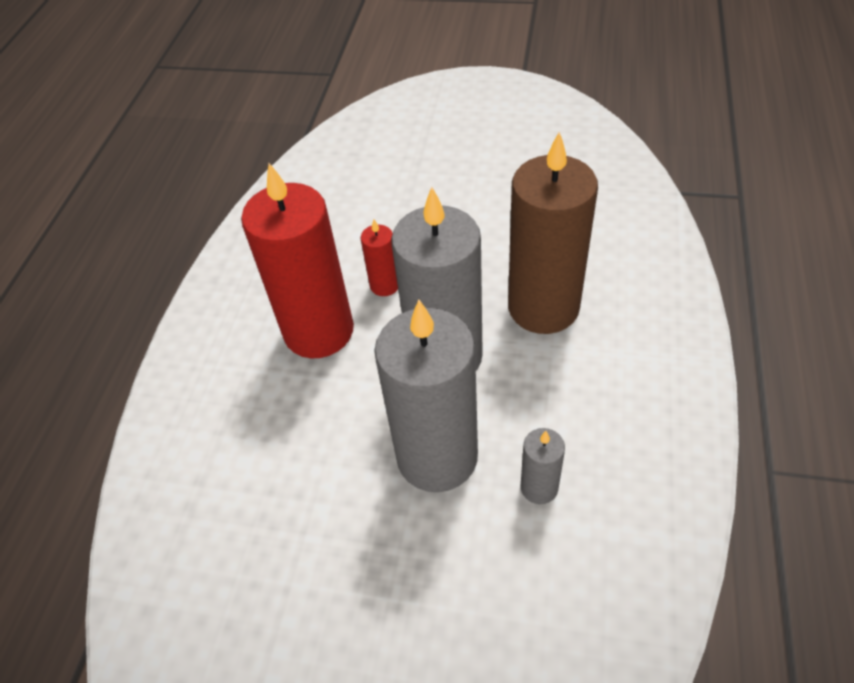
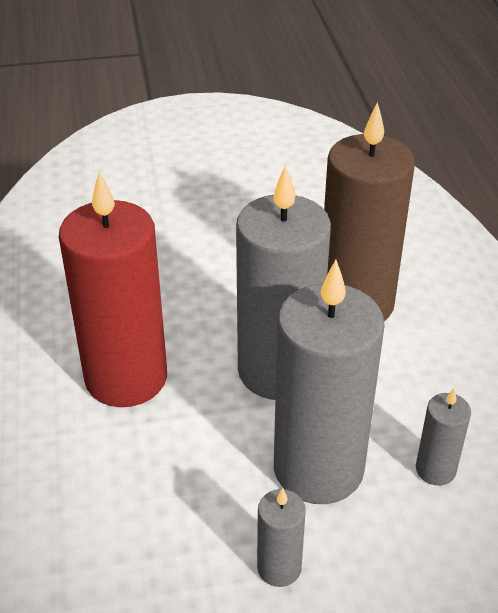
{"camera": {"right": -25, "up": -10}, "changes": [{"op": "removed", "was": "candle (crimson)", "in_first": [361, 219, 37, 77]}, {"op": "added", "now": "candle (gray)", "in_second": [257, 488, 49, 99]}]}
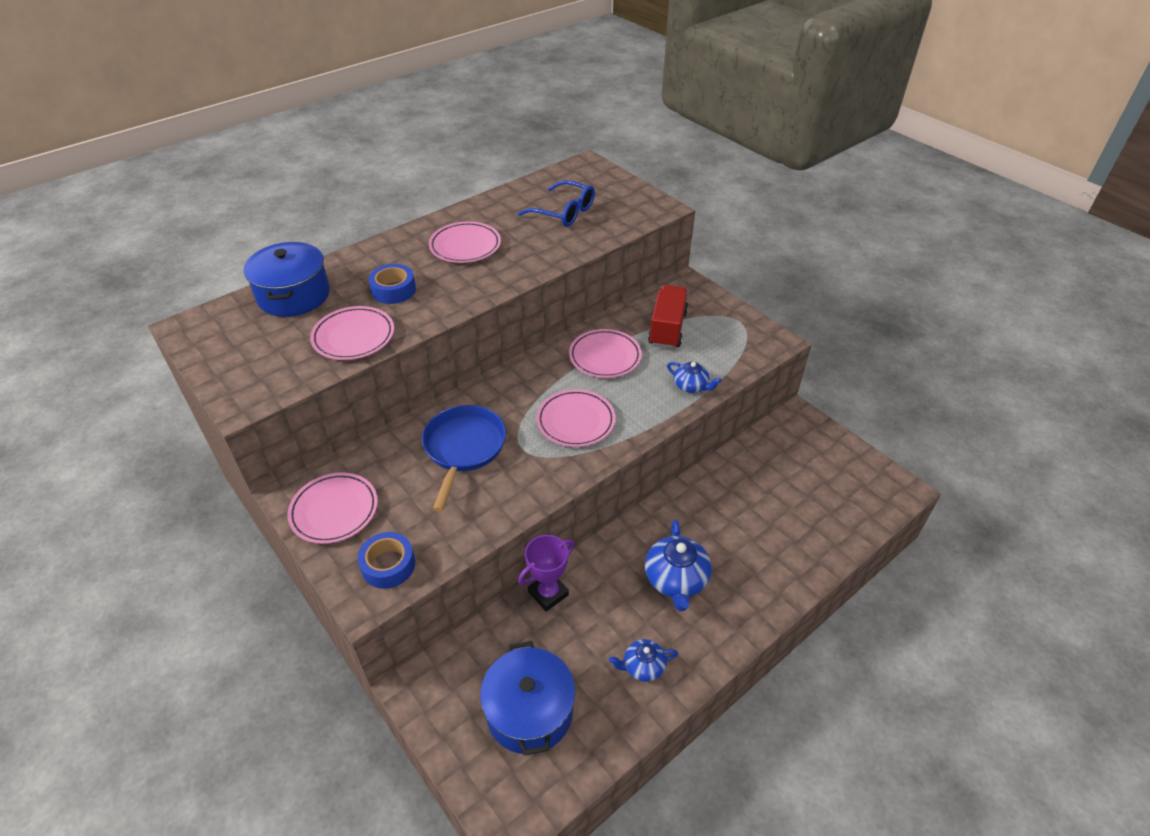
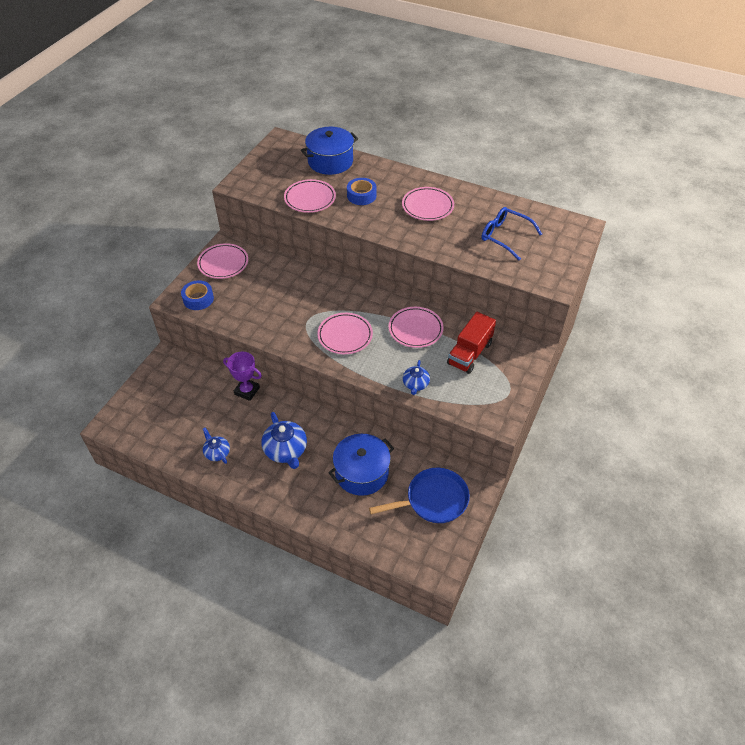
{"camera": {"right": 65, "up": 5}, "changes": [{"op": "moved", "was": "skillet (blue)", "in_first": [422, 405, 84, 107], "in_second": [369, 468, 101, 55]}, {"op": "moved", "was": "pot (blue)", "in_first": [480, 641, 95, 114], "in_second": [328, 434, 66, 62]}, {"op": "turned", "was": "glasses (blue)", "in_first": [518, 180, 77, 47], "in_second": [482, 207, 60, 53], "clockwise": 120}, {"op": "turned", "was": "china teapot (blue)", "in_first": [645, 520, 66, 91], "in_second": [261, 412, 46, 57], "clockwise": -90}, {"op": "turned", "was": "truck (crimson)", "in_first": [648, 285, 40, 64], "in_second": [447, 312, 49, 62], "clockwise": 135}]}
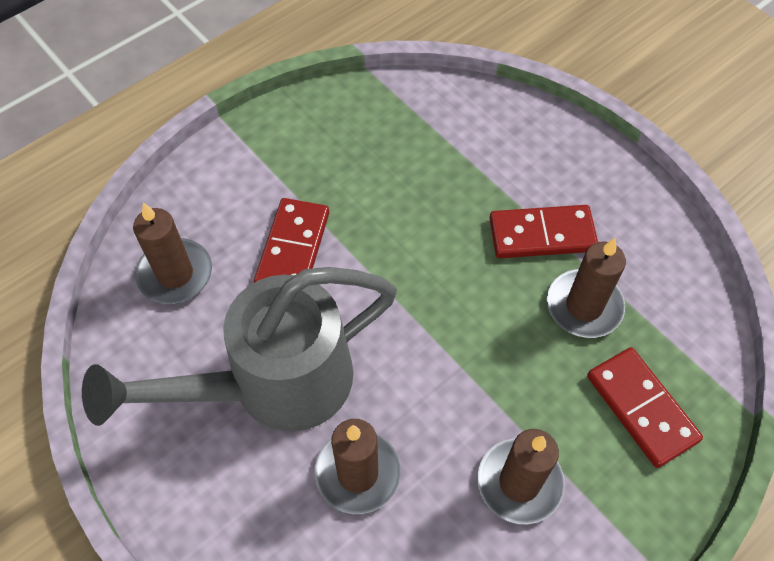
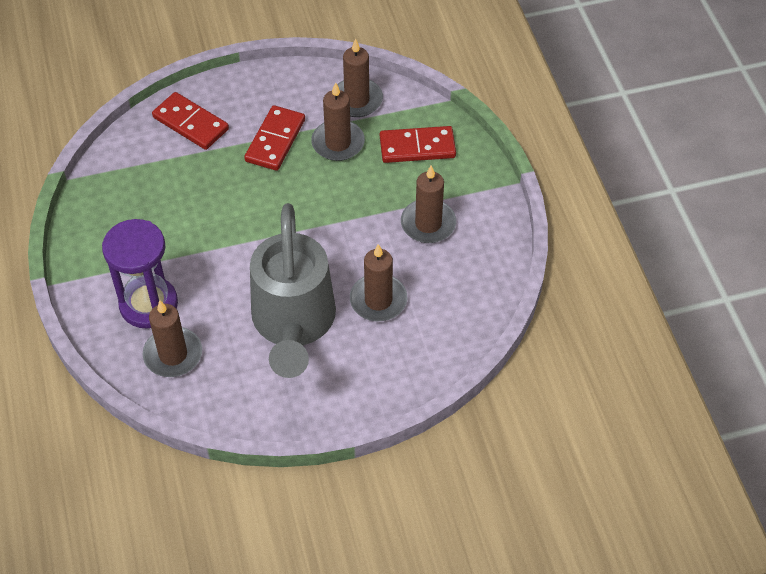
{"camera": {"right": -65, "up": -5}, "changes": [{"op": "added", "now": "hourglass (violet)", "in_second": [102, 219, 76, 109]}, {"op": "added", "now": "candle (brown)", "in_second": [337, 38, 46, 79]}, {"op": "moved", "was": "domino tile (crimson)", "in_first": [254, 198, 75, 85], "in_second": [152, 92, 77, 58]}]}
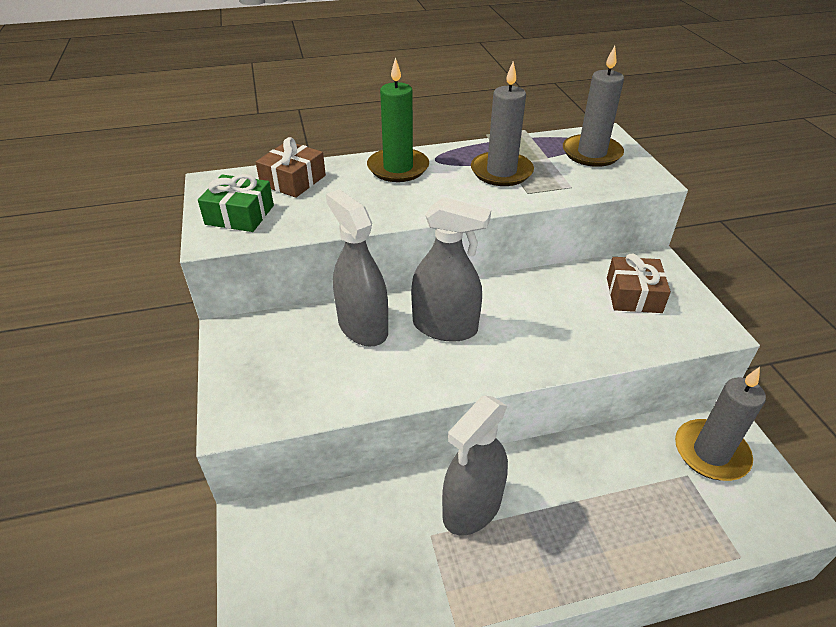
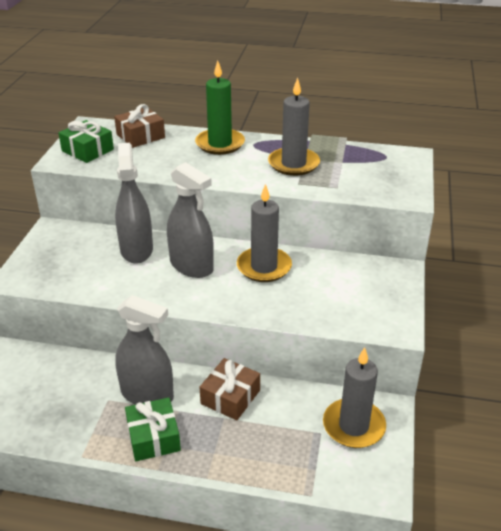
{"camera": {"right": 25, "up": -5}, "changes": [{"op": "added", "now": "gift (emerald)", "in_second": [125, 397, 56, 64]}, {"op": "moved", "was": "candle (gray)", "in_first": [563, 46, 61, 121], "in_second": [237, 184, 55, 98]}, {"op": "moved", "was": "gift (brown)", "in_first": [607, 254, 64, 59], "in_second": [200, 358, 60, 62]}, {"op": "turned", "was": "sprayer (gray)", "in_first": [442, 396, 66, 140], "in_second": [115, 295, 59, 110], "clockwise": -135}]}
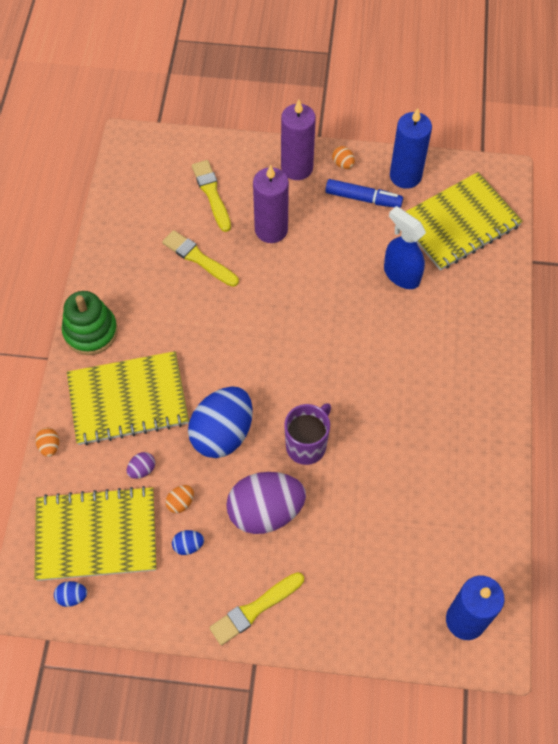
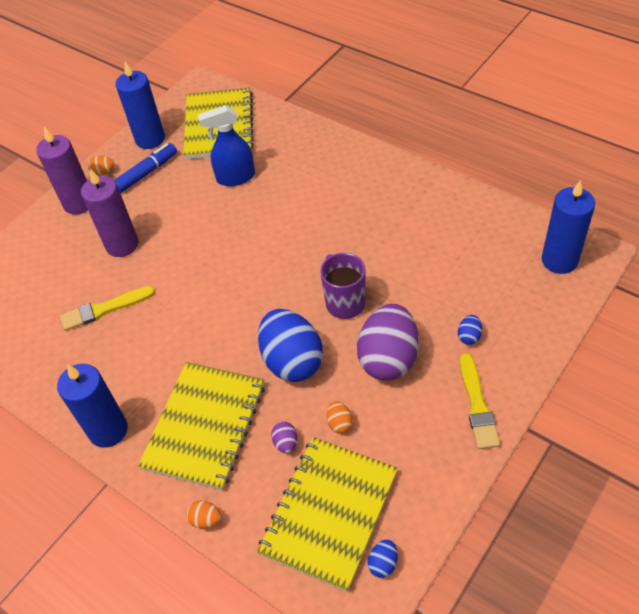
{"camera": {"right": -55, "up": -10}, "changes": [{"op": "removed", "was": "paint brush (yellow)", "in_first": [192, 160, 39, 72]}, {"op": "moved", "was": "egg (blue)", "in_first": [172, 530, 32, 25], "in_second": [458, 315, 24, 30]}, {"op": "replaced", "was": "ring stacker (emerald)", "now": "candle (blue)", "in_first": [62, 291, 56, 64], "in_second": [57, 364, 71, 84]}]}
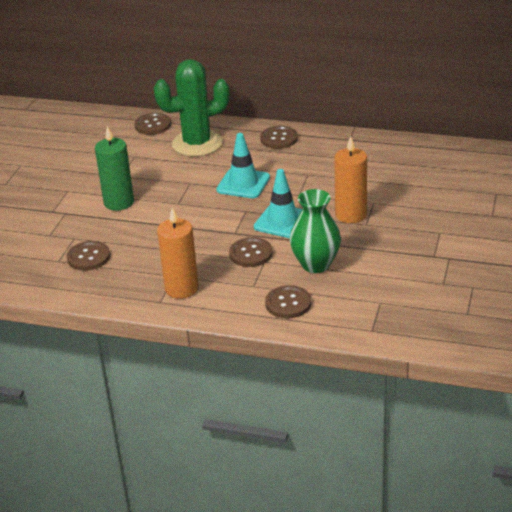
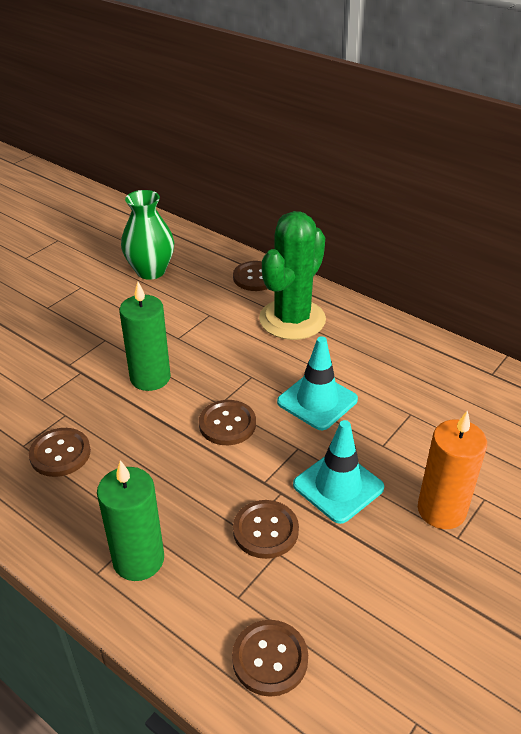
{"camera": {"right": 20, "up": 5}, "changes": [{"op": "moved", "was": "button (brown)", "in_first": [260, 126, 38, 23], "in_second": [199, 400, 57, 45]}, {"op": "moved", "was": "vase (emerald)", "in_first": [290, 189, 51, 84], "in_second": [121, 190, 53, 90]}, {"op": "recoloured", "was": "candle (orange)", "now": "candle (emerald)", "in_first": [157, 207, 42, 92], "in_second": [97, 460, 67, 121]}, {"op": "turned", "was": "prickly plant (emerald)", "in_first": [154, 59, 76, 98], "in_second": [259, 211, 67, 129], "clockwise": -60}]}
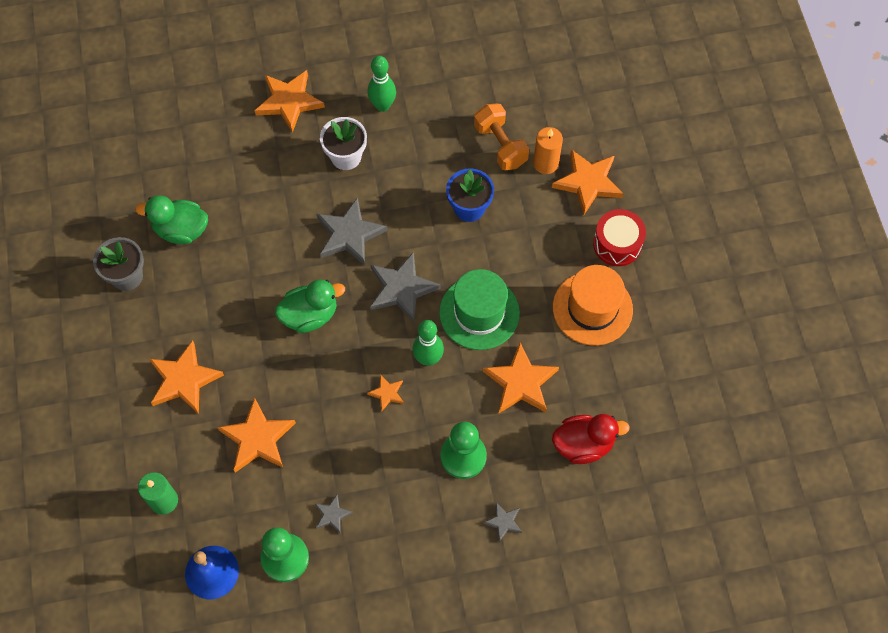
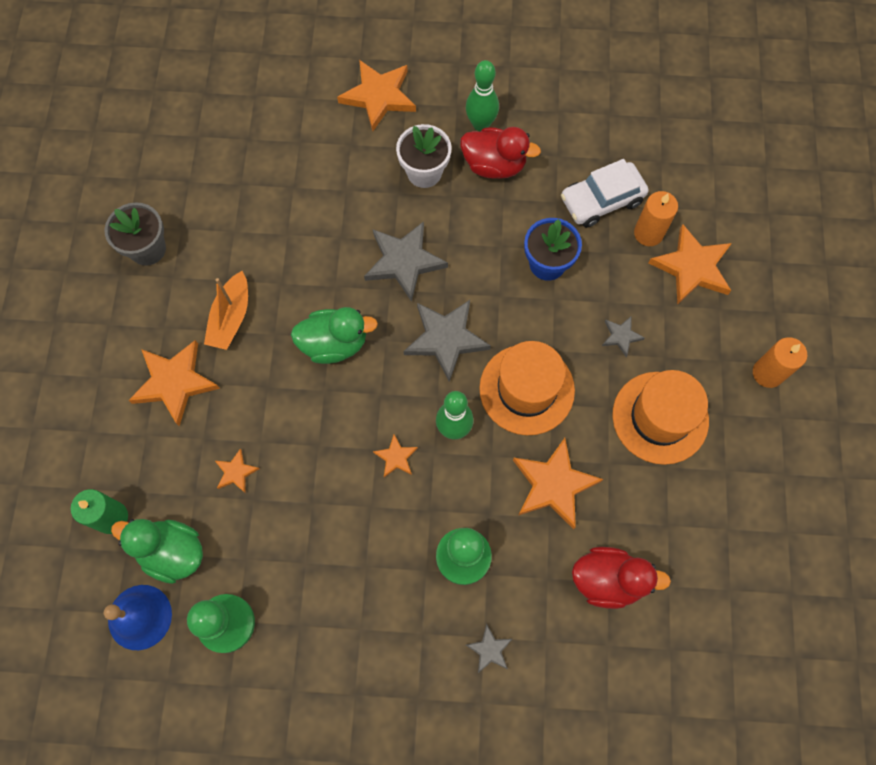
{"camera": {"right": 15, "up": 5}, "changes": [{"op": "removed", "was": "toy drum (crimson)", "in_first": [593, 209, 53, 57]}, {"op": "added", "now": "boat (orange)", "in_second": [204, 271, 44, 79]}, {"op": "added", "now": "toy duck (crimson)", "in_second": [460, 127, 81, 52]}, {"op": "added", "now": "candle (orange)", "in_second": [753, 337, 54, 51]}, {"op": "moved", "was": "toy duck (emerald)", "in_first": [135, 195, 73, 49], "in_second": [111, 519, 92, 65]}, {"op": "moved", "was": "star shape (gray)", "in_first": [315, 495, 38, 38], "in_second": [602, 316, 43, 41]}, {"op": "replaced", "was": "dumbbell (orange)", "now": "car (snow-white)", "in_first": [474, 103, 55, 68], "in_second": [561, 159, 88, 69]}, {"op": "recoloured", "was": "hat (emerald)", "now": "hat (orange)", "in_first": [439, 269, 81, 81], "in_second": [479, 341, 96, 94]}, {"op": "resized", "was": "star shape (orange)", "in_first": [217, 398, 79, 75], "in_second": [215, 449, 44, 44], "ratio": 0.5}]}
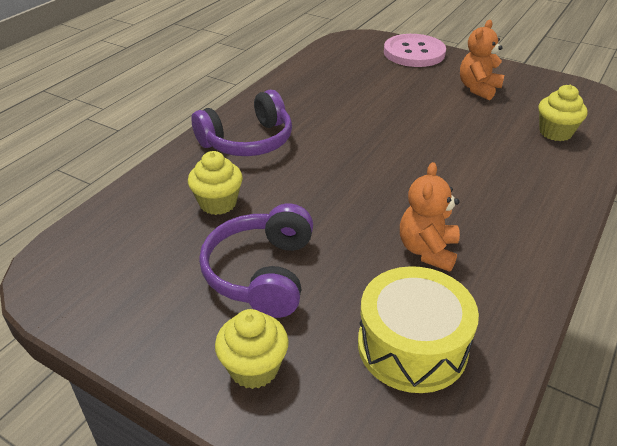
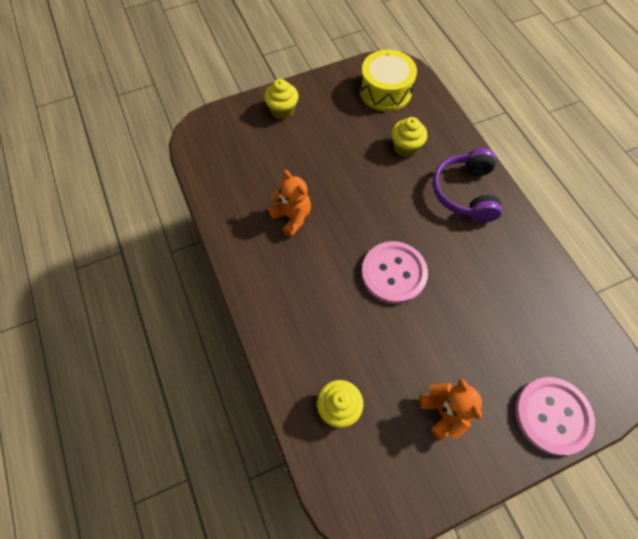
{"camera": {"right": 125, "up": 25}, "changes": [{"op": "removed", "was": "headphones (violet)", "in_first": [199, 203, 114, 115]}, {"op": "added", "now": "button (pink)", "in_second": [361, 241, 67, 63]}, {"op": "moved", "was": "toy drum (yellow)", "in_first": [358, 266, 121, 127], "in_second": [360, 50, 57, 61]}]}
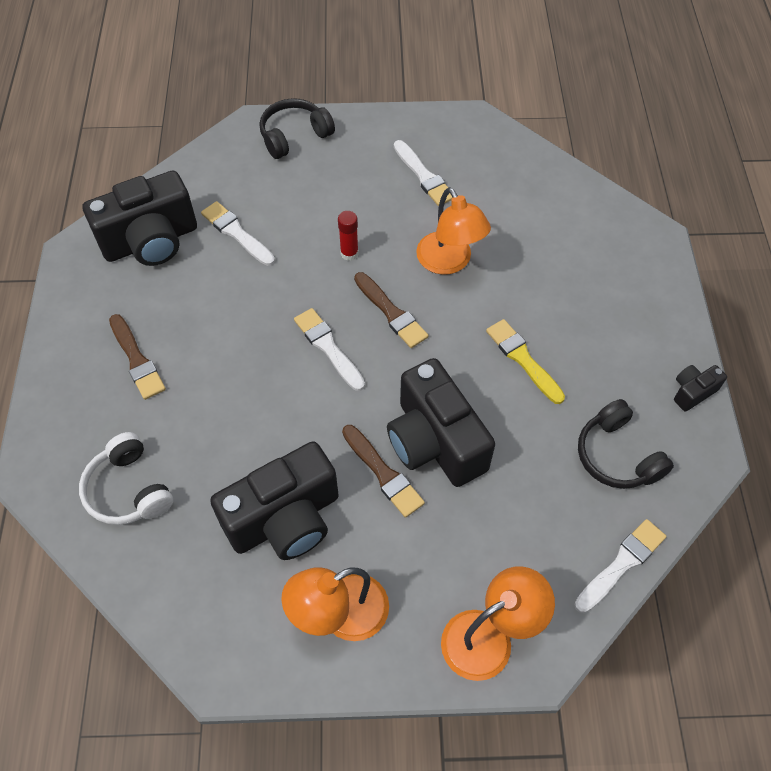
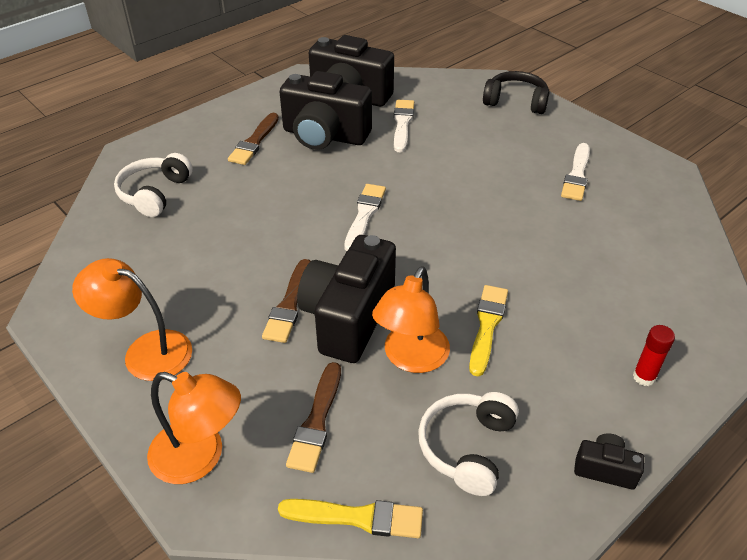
{"camera": {"right": 50, "up": -15}, "changes": [{"op": "moved", "was": "compact camera (black)", "in_first": [210, 442, 128, 118], "in_second": [280, 71, 92, 79]}, {"op": "moved", "was": "glue stick (crimson)", "in_first": [338, 211, 20, 50], "in_second": [633, 325, 42, 61]}, {"op": "moved", "was": "paint brush (brown)", "in_first": [354, 272, 74, 76], "in_second": [286, 362, 55, 111]}, {"op": "moved", "was": "lamp (orange)", "in_first": [416, 187, 75, 88], "in_second": [372, 266, 78, 107]}, {"op": "recoloured", "was": "paint brush (snow-white)", "now": "paint brush (yellow)", "in_first": [574, 519, 92, 94], "in_second": [278, 499, 145, 39]}, {"op": "recoloured", "was": "headphones (black)", "now": "headphones (snow-white)", "in_first": [578, 399, 96, 90], "in_second": [418, 392, 101, 104]}]}
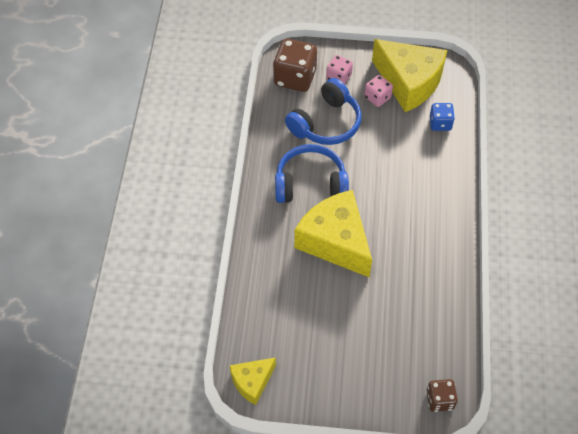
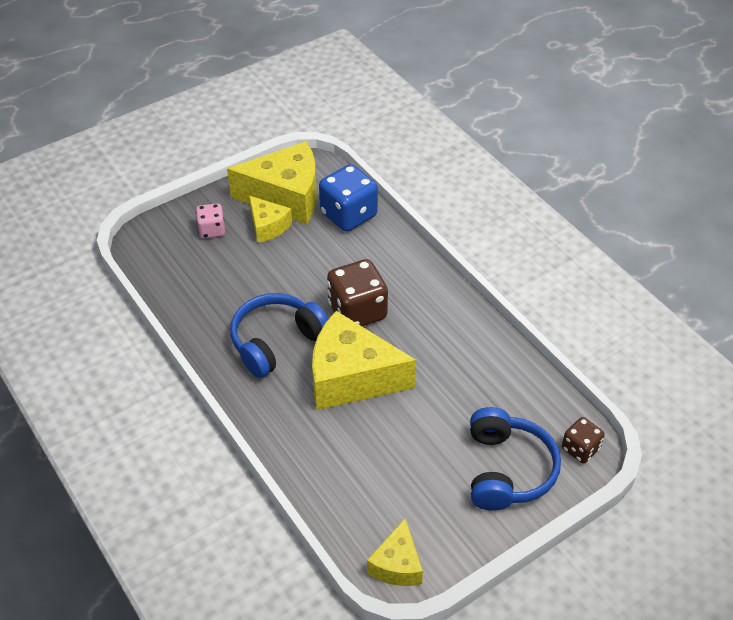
{"camera": {"right": -40, "up": -10}, "changes": [{"op": "moved", "was": "game die (brown)", "in_first": [273, 39, 44, 53], "in_second": [327, 259, 61, 67]}, {"op": "moved", "was": "headphones (blue)", "in_first": [285, 78, 77, 67], "in_second": [470, 407, 91, 104]}, {"op": "replaced", "was": "game die (pink)", "now": "piece of cheese (yellow)", "in_first": [364, 75, 29, 32], "in_second": [249, 196, 43, 47]}, {"op": "resized", "was": "game die (blue)", "in_first": [429, 103, 26, 28], "in_second": [319, 164, 59, 68], "ratio": 1.78}]}
